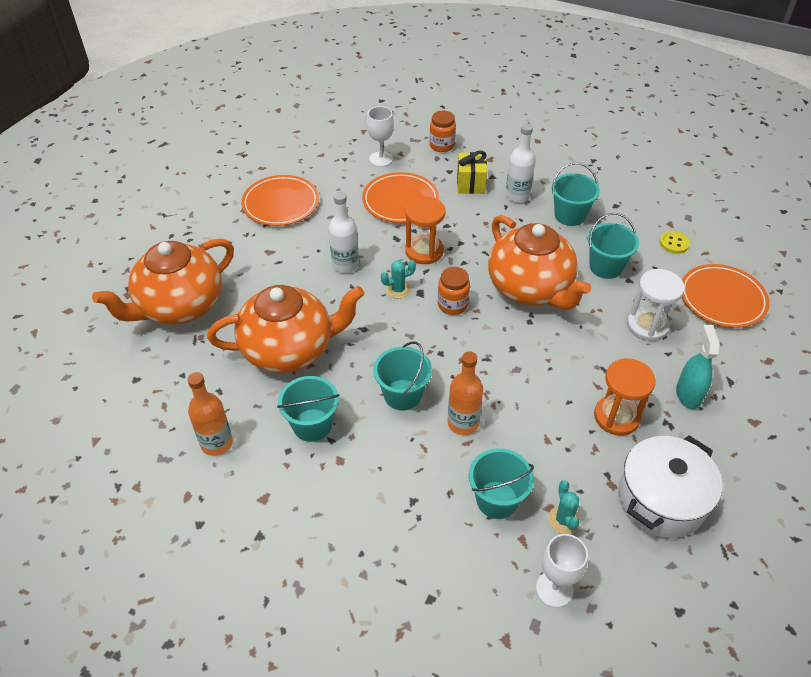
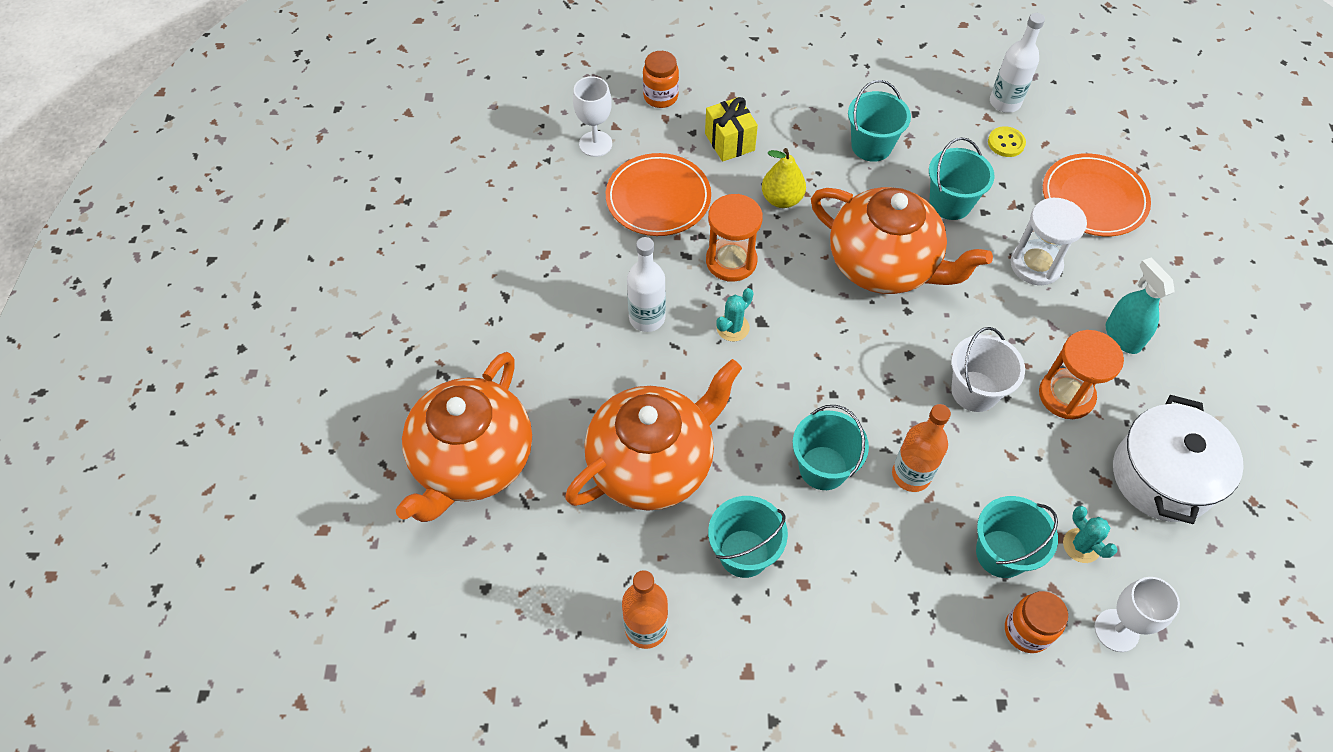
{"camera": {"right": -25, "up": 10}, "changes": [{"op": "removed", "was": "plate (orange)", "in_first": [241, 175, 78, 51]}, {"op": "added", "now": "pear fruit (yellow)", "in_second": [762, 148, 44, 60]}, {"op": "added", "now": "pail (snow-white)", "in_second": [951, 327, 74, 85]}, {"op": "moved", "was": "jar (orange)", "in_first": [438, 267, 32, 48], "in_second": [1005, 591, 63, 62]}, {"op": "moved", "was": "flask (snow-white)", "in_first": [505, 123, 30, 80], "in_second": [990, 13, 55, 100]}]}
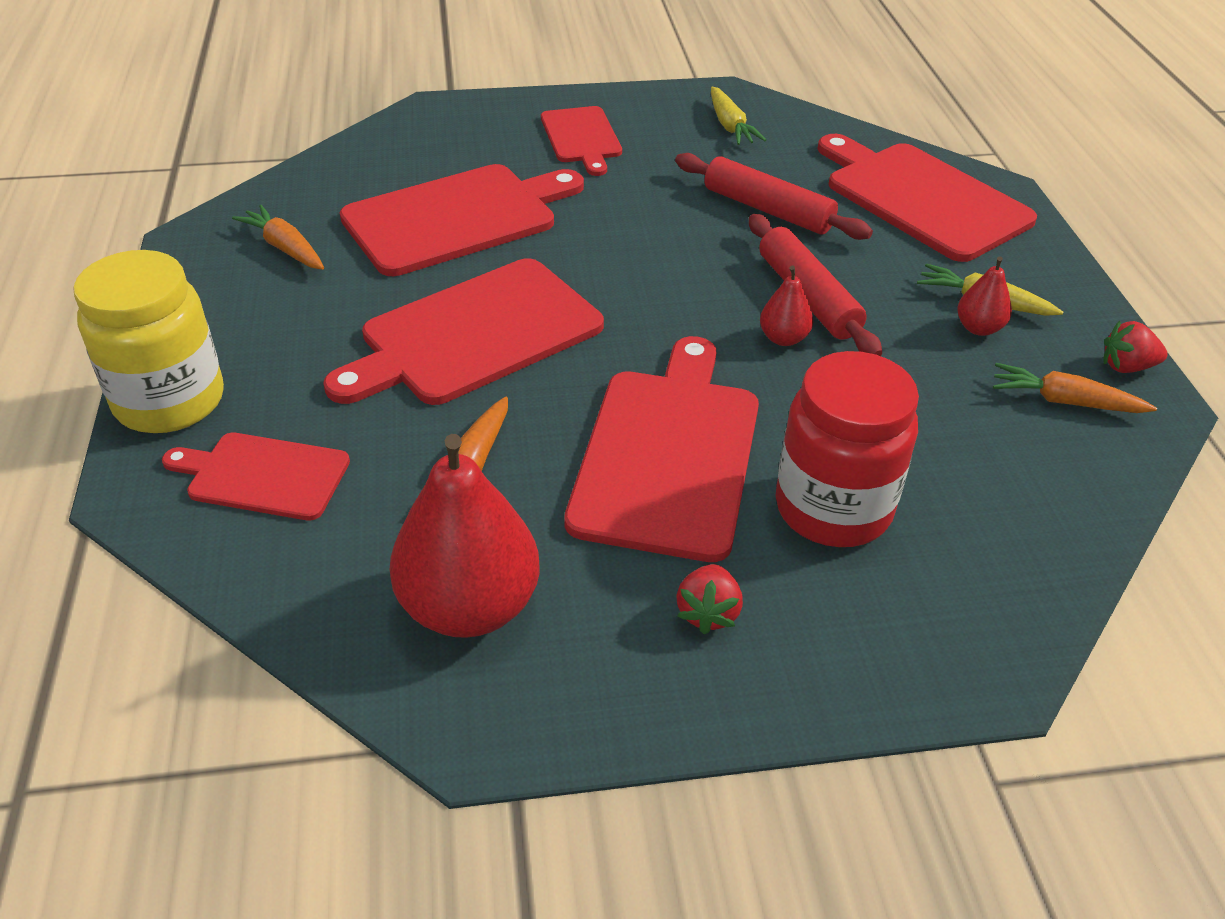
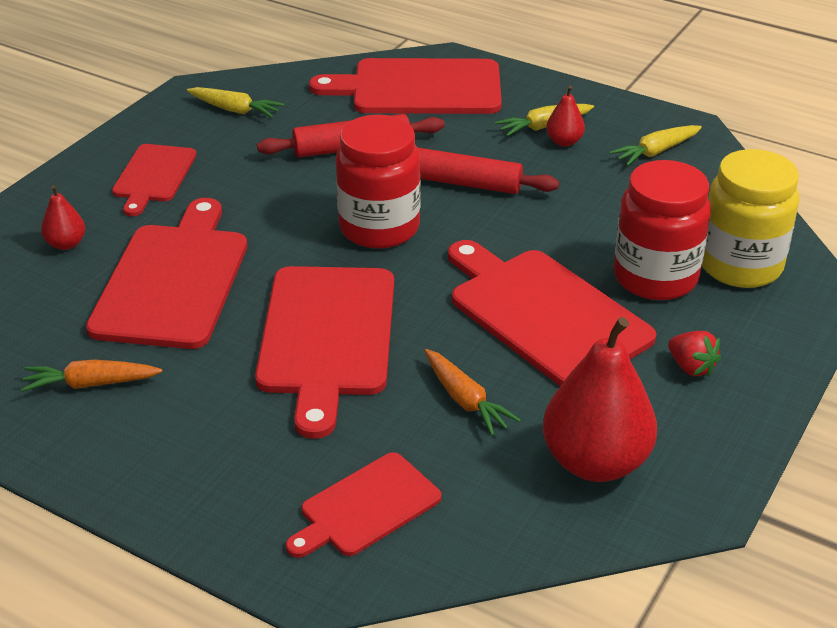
{"camera": {"right": -50, "up": -5}, "changes": [{"op": "removed", "was": "strawberry (crimson)", "in_first": [1104, 320, 64, 53]}, {"op": "added", "now": "jar (crimson)", "in_second": [336, 115, 85, 133]}, {"op": "moved", "was": "jar (yellow)", "in_first": [73, 250, 151, 183], "in_second": [702, 149, 97, 139]}, {"op": "moved", "was": "pear fruit (crimson)", "in_first": [760, 265, 53, 81], "in_second": [41, 185, 44, 65]}, {"op": "recoloured", "was": "root vegetable (orange)", "now": "root vegetable (yellow)", "in_first": [993, 363, 164, 50], "in_second": [609, 125, 93, 41]}, {"op": "turned", "was": "cutting board (crimson)", "in_first": [541, 106, 81, 70], "in_second": [112, 144, 85, 72], "clockwise": 75}]}
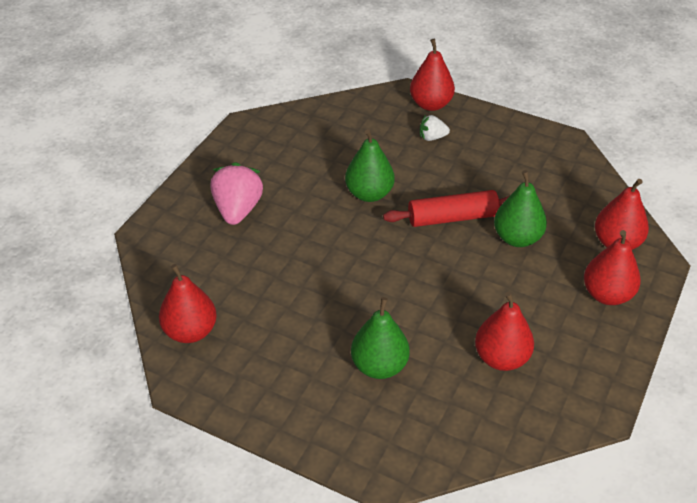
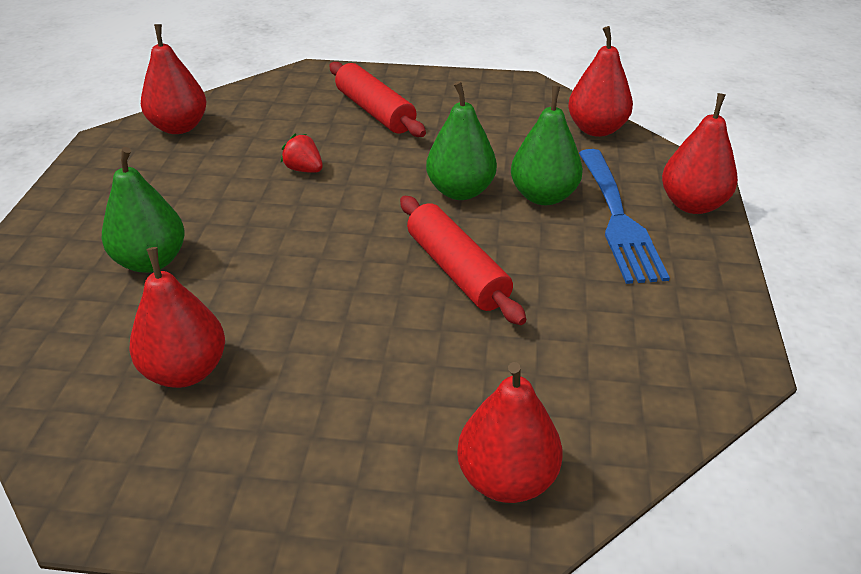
{"camera": {"right": 70, "up": -5}, "changes": [{"op": "added", "now": "strawberry (crimson)", "in_second": [281, 134, 42, 39]}, {"op": "moved", "was": "pear fruit (emerald)", "in_first": [494, 170, 53, 77], "in_second": [511, 86, 72, 119]}, {"op": "moved", "was": "pear fruit (crimson)", "in_first": [584, 230, 57, 75], "in_second": [568, 26, 65, 111]}, {"op": "replaced", "was": "strawberry (pink)", "now": "pastry roller (crimson)", "in_first": [210, 162, 53, 63], "in_second": [329, 62, 97, 75]}, {"op": "replaced", "was": "strawberry (snow-white)", "now": "fork (blue)", "in_first": [420, 115, 30, 26], "in_second": [579, 149, 91, 135]}]}
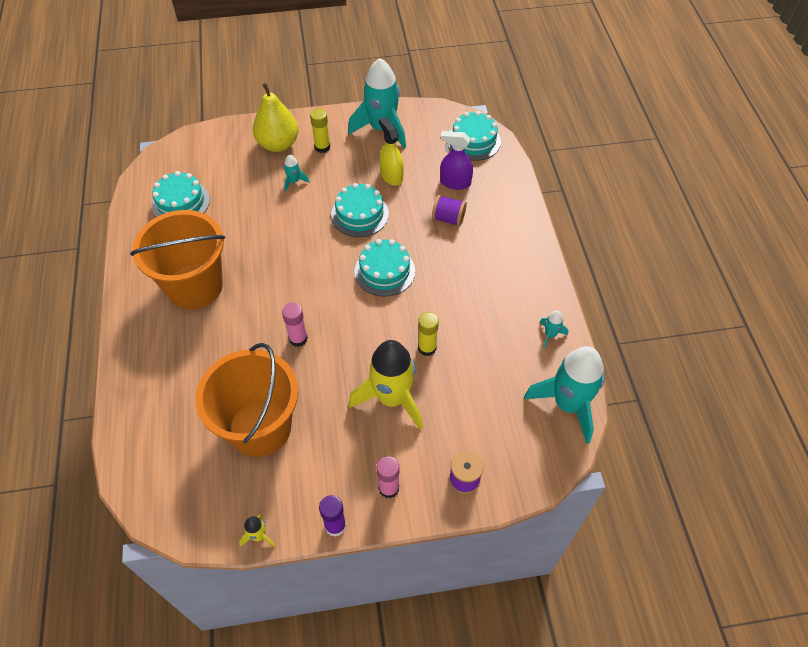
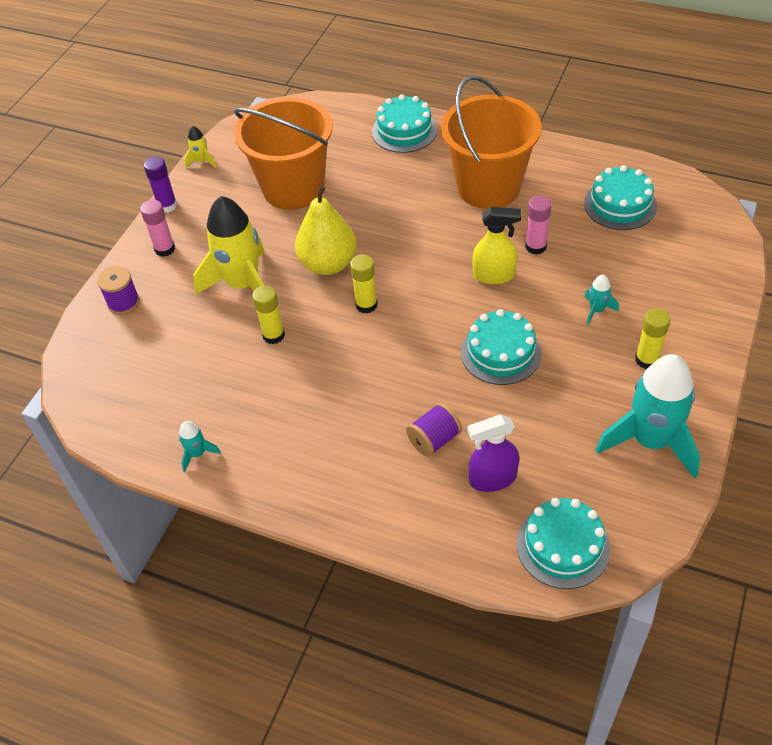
{"camera": {"right": 125, "up": -5}, "changes": [{"op": "removed", "was": "rocket (aqua)", "in_first": [524, 346, 80, 98]}, {"op": "added", "now": "glue stick (yellow)", "in_second": [350, 255, 28, 59]}, {"op": "moved", "was": "pear fruit (yellow)", "in_first": [253, 83, 45, 69], "in_second": [295, 185, 62, 90]}, {"op": "moved", "was": "glue stick (pink)", "in_first": [282, 303, 26, 44], "in_second": [525, 196, 26, 59]}, {"op": "moved", "was": "layer cake (aqua)", "in_first": [354, 239, 61, 58], "in_second": [372, 94, 65, 59]}, {"op": "moved", "was": "sprayer (yellow)", "in_first": [379, 117, 25, 69], "in_second": [472, 207, 49, 77]}, {"op": "turned", "was": "sprayer (violet)", "in_first": [440, 131, 33, 59], "in_second": [468, 415, 51, 77], "clockwise": -150}]}
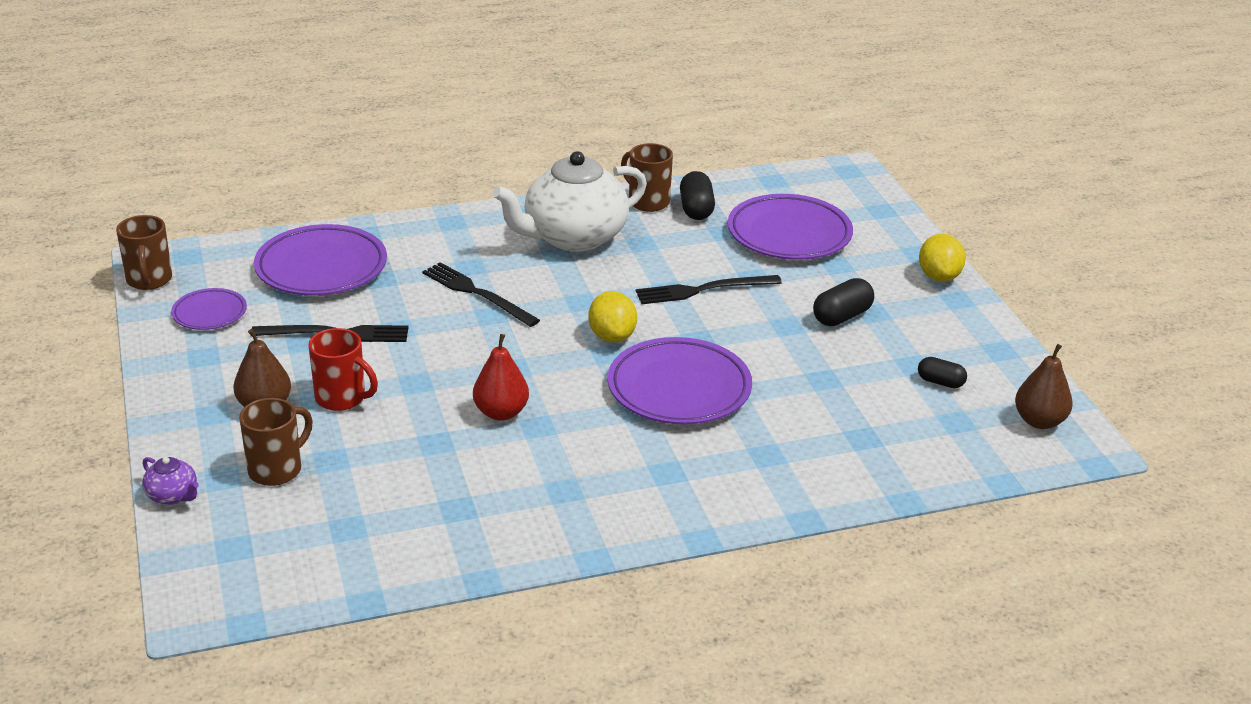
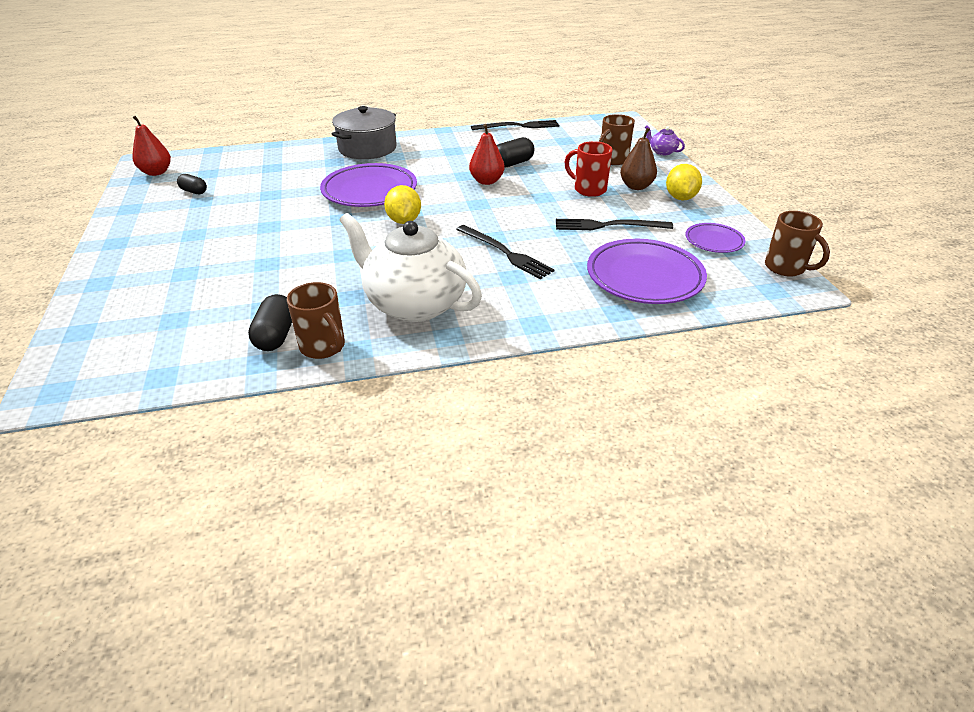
{"camera": {"right": -175, "up": 5}, "changes": [{"op": "removed", "was": "plate (violet)", "in_first": [728, 194, 125, 66]}, {"op": "added", "now": "pot (gray)", "in_second": [332, 106, 65, 53]}, {"op": "moved", "was": "fork (black)", "in_first": [636, 275, 146, 29], "in_second": [471, 120, 88, 10]}, {"op": "moved", "was": "pill (black)", "in_first": [813, 278, 61, 48], "in_second": [497, 137, 38, 31]}, {"op": "moved", "was": "lemon (yellow)", "in_first": [919, 234, 47, 48], "in_second": [666, 164, 36, 36]}, {"op": "recoloured", "was": "pear fruit (brown)", "now": "pear fruit (crimson)", "in_first": [1015, 344, 58, 85], "in_second": [132, 116, 39, 60]}, {"op": "turned", "was": "coffee mug (brown)", "in_first": [116, 215, 56, 75], "in_second": [765, 211, 65, 66], "clockwise": 150}, {"op": "turned", "was": "china teapot (snow-white)", "in_first": [493, 151, 154, 101], "in_second": [340, 213, 142, 109], "clockwise": -120}]}
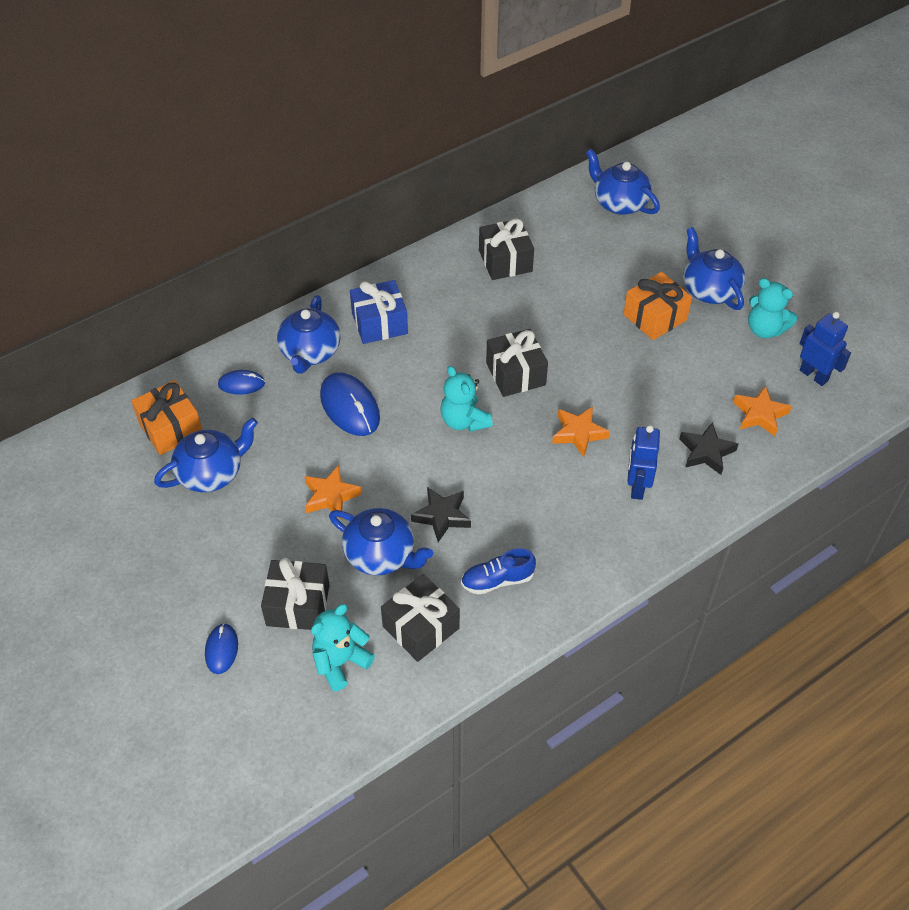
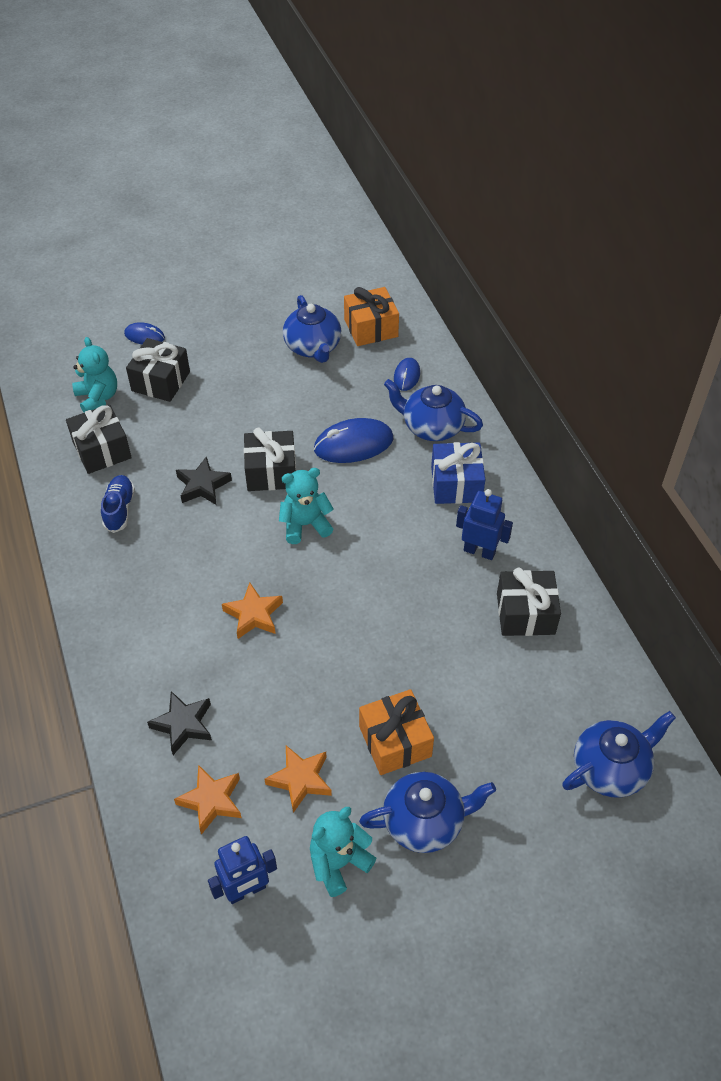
{"camera": {"right": 105, "up": 0}, "changes": [{"op": "removed", "was": "china teapot (blue)", "in_first": [329, 508, 104, 67]}, {"op": "moved", "was": "star shape (orange)", "in_first": [304, 465, 58, 55], "in_second": [265, 745, 67, 68]}, {"op": "moved", "was": "gift (black)", "in_first": [486, 329, 62, 68], "in_second": [244, 428, 52, 63]}, {"op": "moved", "was": "robot (blue)", "in_first": [628, 425, 32, 75], "in_second": [456, 489, 57, 71]}]}
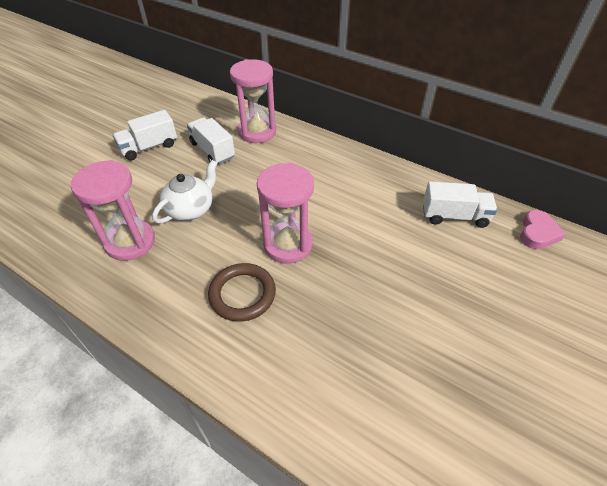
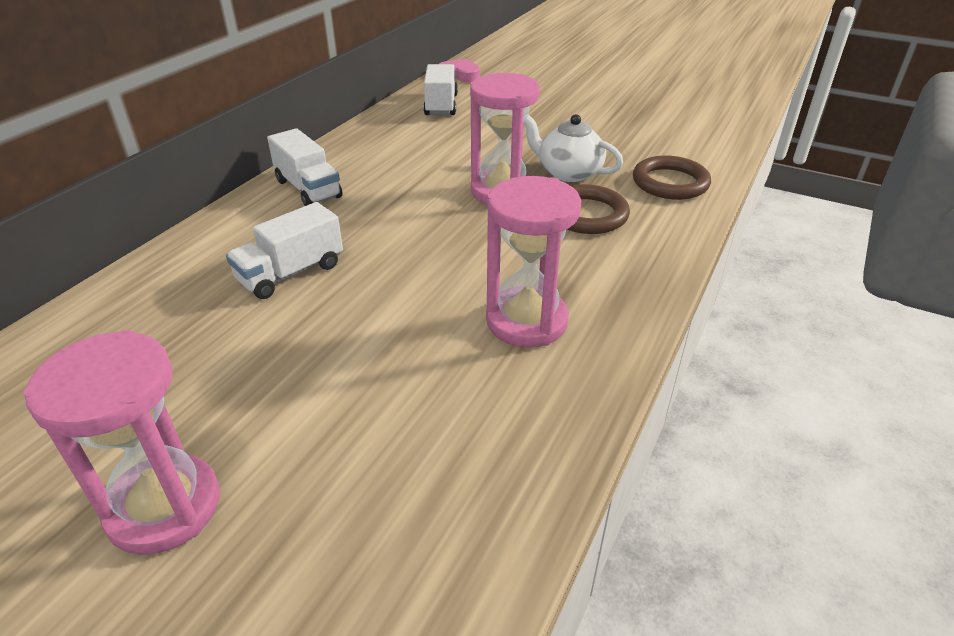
{"camera": {"right": -95, "up": -10}, "changes": [{"op": "added", "now": "torus (brown)", "in_second": [633, 155, 78, 45]}, {"op": "moved", "was": "truck (snow-white)", "in_first": [113, 110, 64, 50], "in_second": [267, 128, 76, 78]}, {"op": "moved", "was": "china teapot (snow-white)", "in_first": [152, 160, 65, 63], "in_second": [524, 114, 99, 68]}, {"op": "moved", "was": "hourglass (pink)", "in_first": [230, 59, 46, 84], "in_second": [24, 330, 196, 225]}]}
